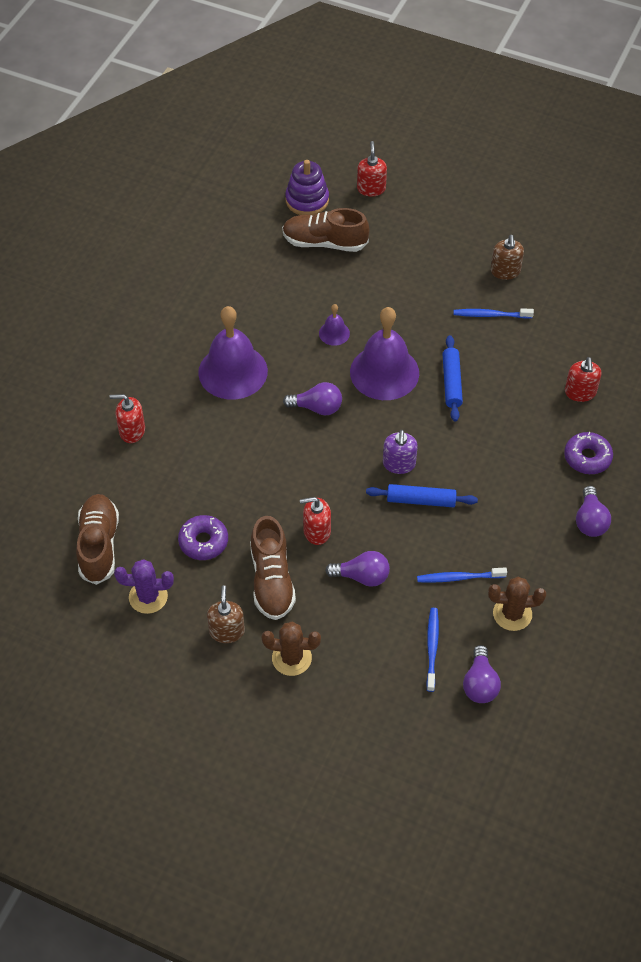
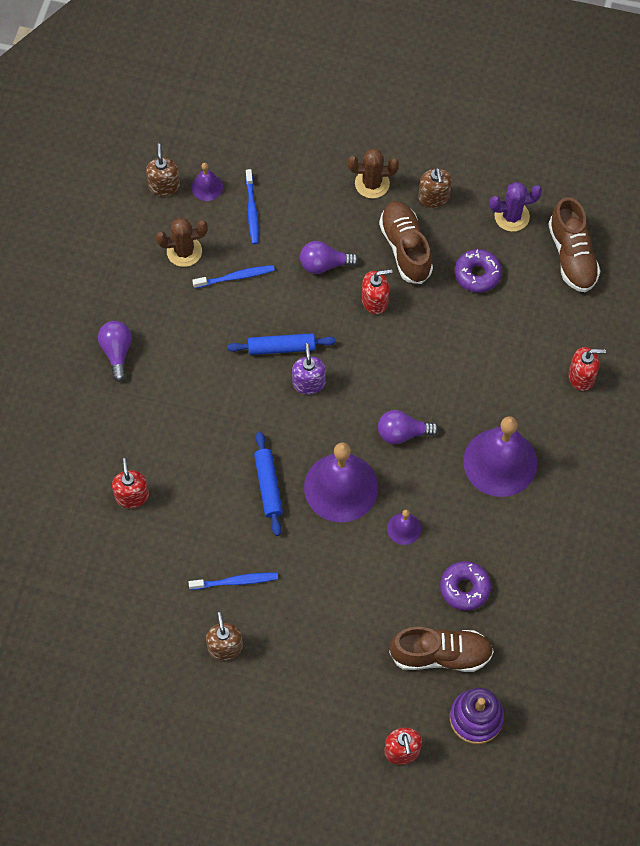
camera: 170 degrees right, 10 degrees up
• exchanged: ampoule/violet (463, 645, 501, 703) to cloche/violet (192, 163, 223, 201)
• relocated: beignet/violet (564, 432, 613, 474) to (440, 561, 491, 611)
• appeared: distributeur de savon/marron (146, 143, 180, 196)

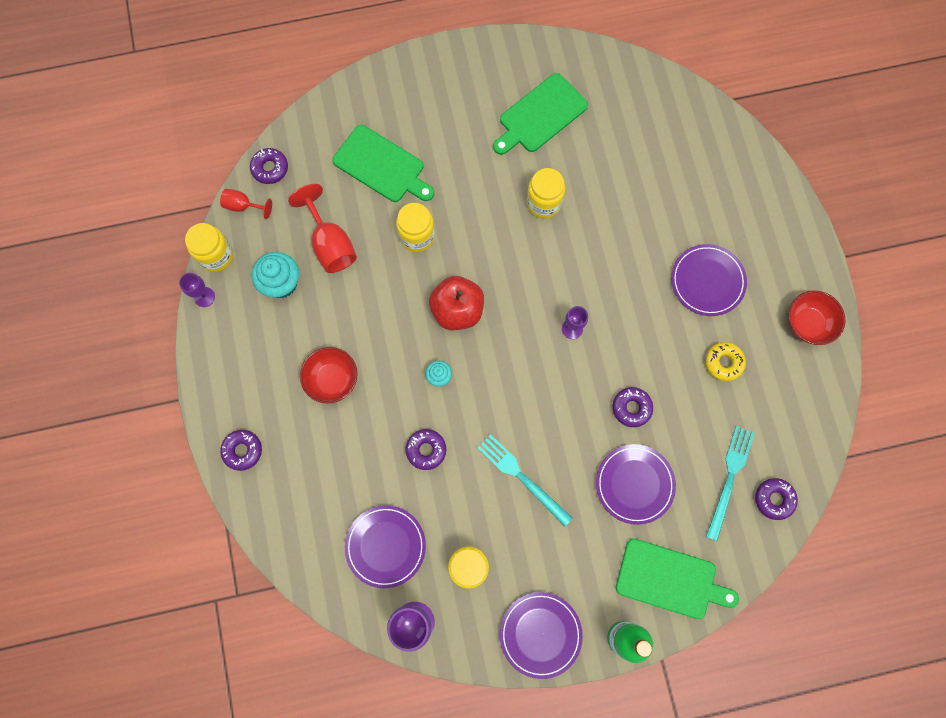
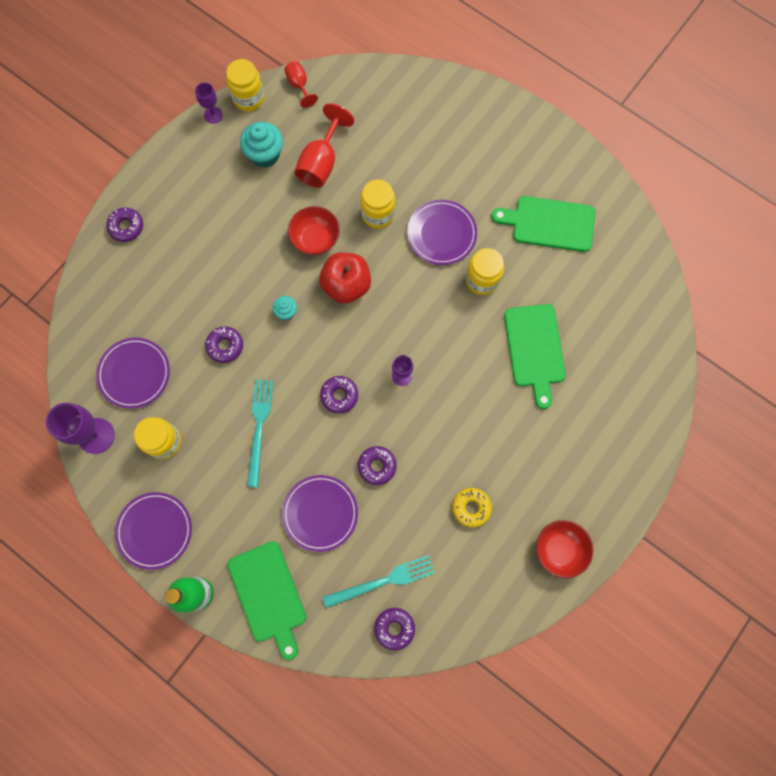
camera: 50 degrees right, 0 degrees up
• relocated: beignet/violet (250, 148, 288, 184) to (320, 376, 358, 413)
• relocated: bol/rouge (300, 347, 358, 403) to (288, 206, 340, 255)
• relocated: planche à découper/vert (332, 125, 434, 202) to (504, 304, 566, 409)
• relocated: assiette/violet (671, 244, 747, 316) to (407, 200, 477, 265)

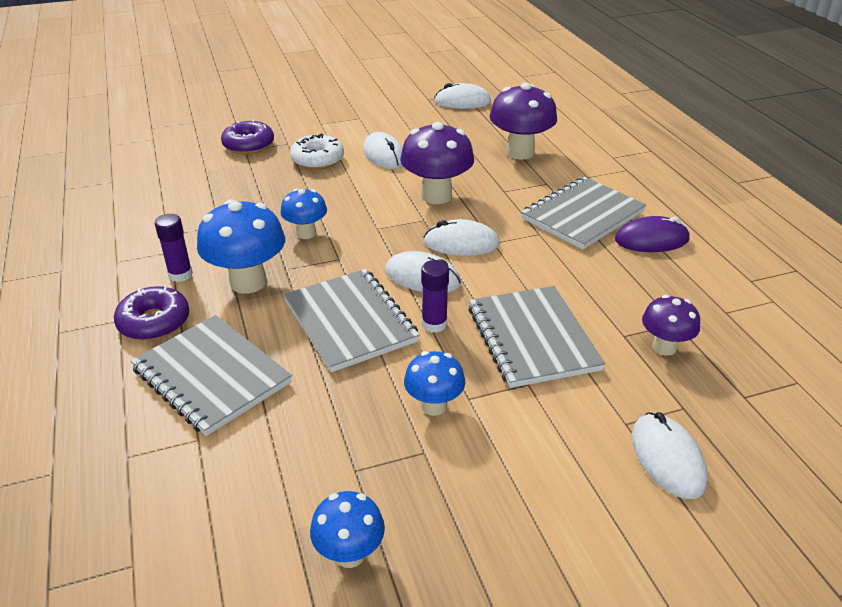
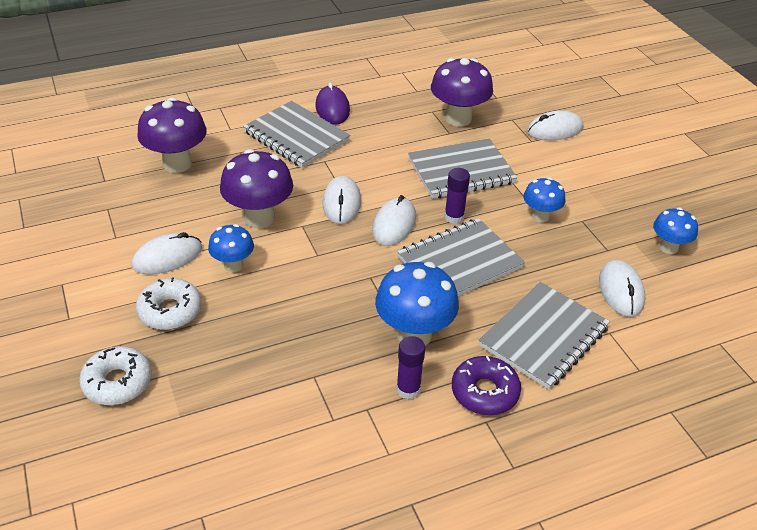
camera: 95 degrees left, 5 degrees up
• colour: beignet/violet (221, 120, 274, 154) to beignet/blanc (79, 346, 152, 405)
• relocated: champignon/bleu (280, 189, 327, 239) to (208, 224, 254, 272)
• relocated: souris/blanc (434, 83, 491, 109) to (599, 260, 645, 317)
• size: champignon/violet (642, 295, 700, 355) = (431, 58, 493, 127) x1.69

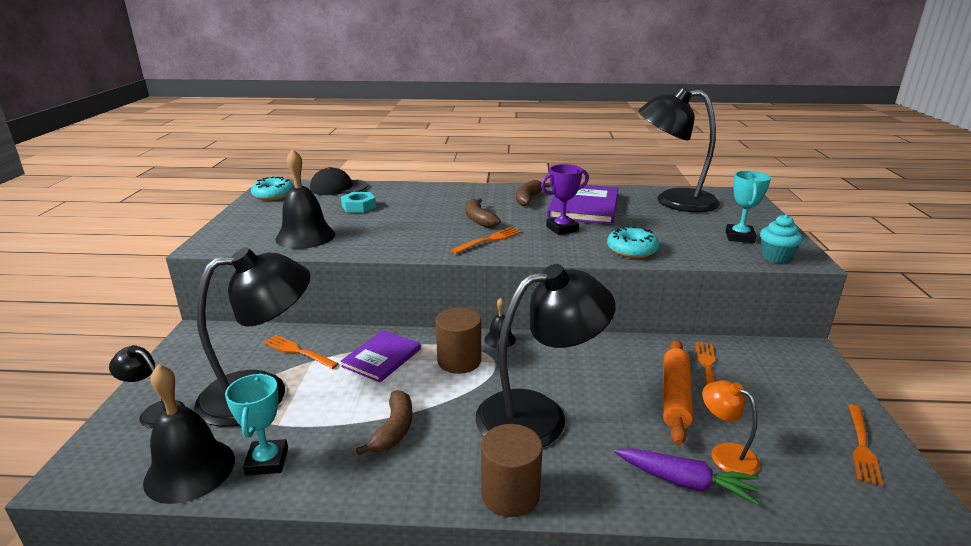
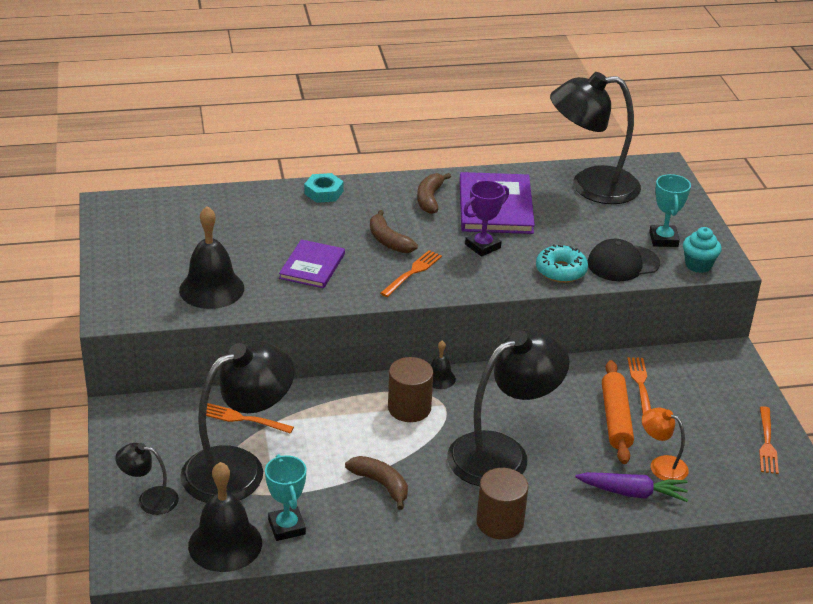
camera: 15 degrees left, 10 degrees up
• missing: beignet/turquoise (251, 177, 294, 200)
• relocated: casquette/noir (310, 167, 368, 195) to (588, 239, 660, 281)
• relocated: livre/violet (340, 330, 421, 382) to (279, 239, 345, 288)
• relocated: écrou/turquoise (341, 192, 376, 213) to (304, 173, 344, 203)
• spun: banane/marron (356, 390, 413, 456) = (345, 456, 408, 510) 45 degrees counterclockwise

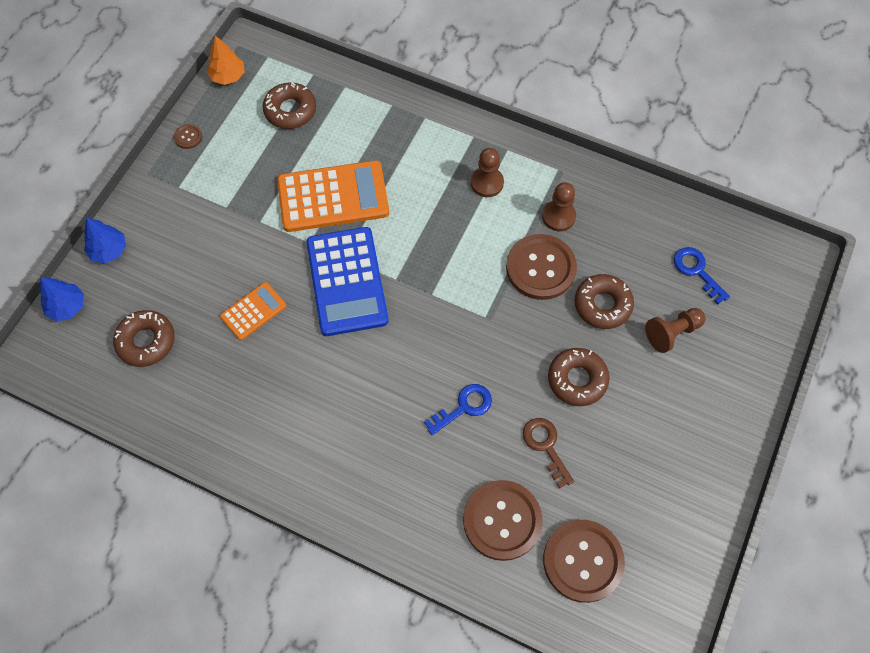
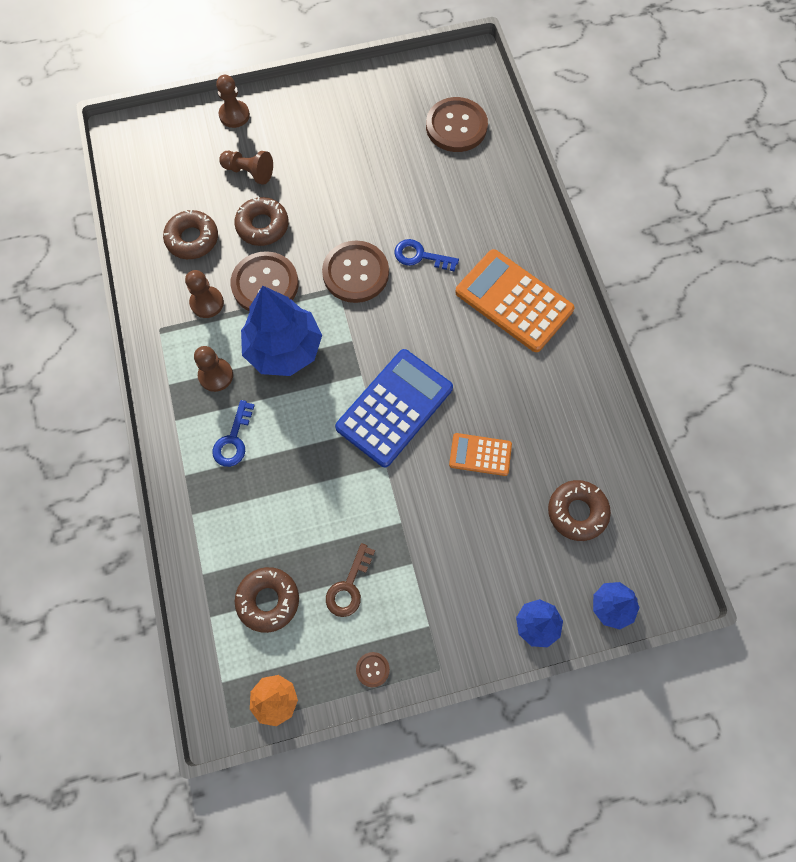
camera: 130 degrees left, 5 degrees up
• relocated: calculatrice/orange (277, 160, 389, 232) to (455, 249, 575, 352)
• relocated: bouton/marron (463, 480, 543, 561) to (322, 241, 389, 303)
• relocated: clé/marron (523, 418, 574, 488) to (326, 543, 375, 617)
• relocated: beignet/marron (548, 348, 610, 406) to (163, 210, 218, 259)
• relocated: clé/bleu (674, 247, 730, 304) to (212, 400, 255, 467)
• appeared: pion/marron (216, 75, 250, 128)
• appeared: arbre/bleu (241, 286, 322, 376)

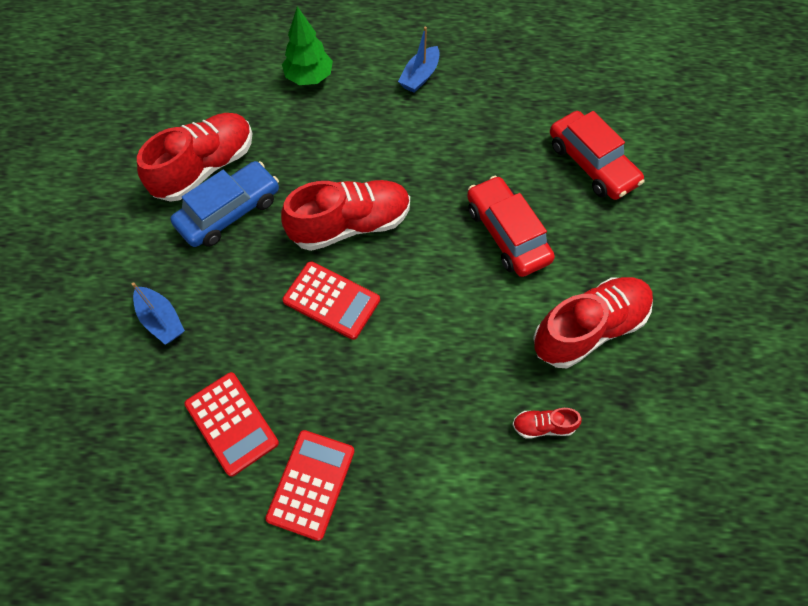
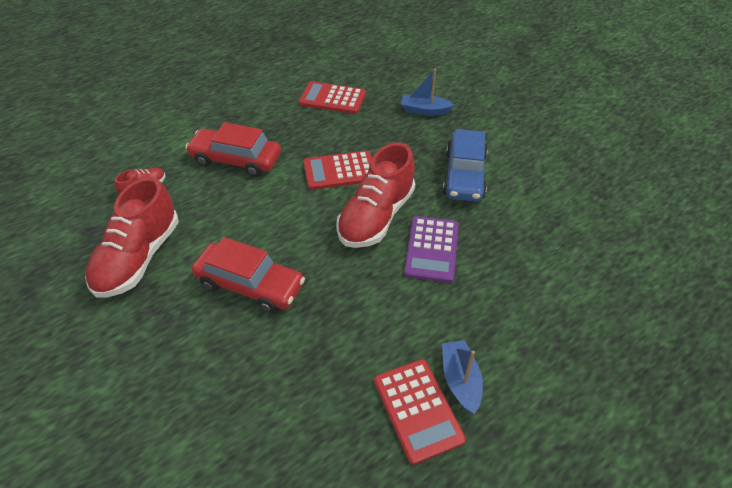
camera: 140 degrees right, 15 degrees down
• missing: chaussure/rouge (137, 113, 252, 202)
• relocated: calculatrice/rouge (265, 430, 355, 541) to (374, 359, 466, 465)
• missing: arbre/vert (282, 6, 333, 85)
• relocated: voiture/rouge (550, 111, 645, 200) to (185, 122, 281, 177)
• appeared: calculatrice/violet (404, 216, 459, 283)

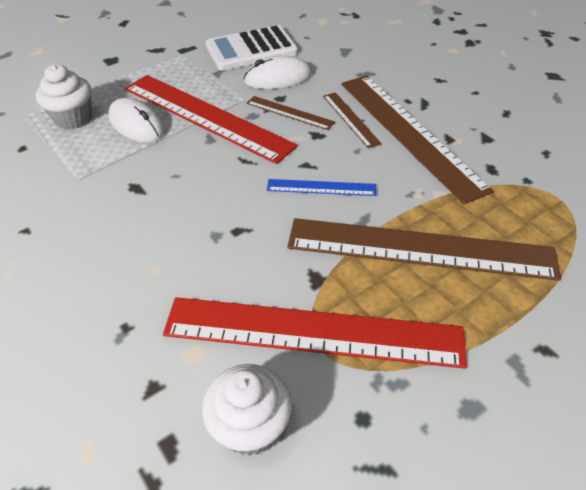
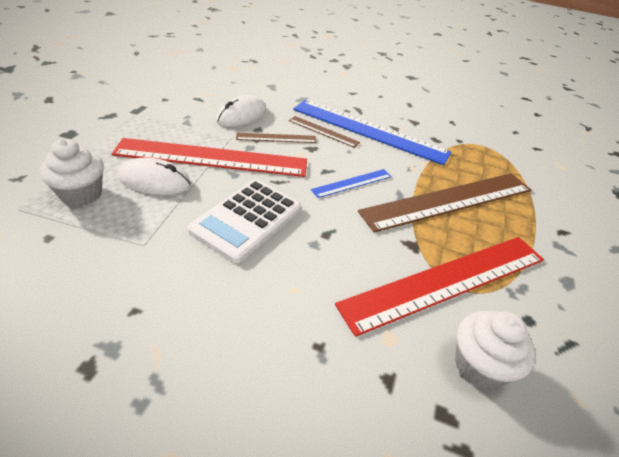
camera: 40 degrees left, 5 degrees down
• relocated: calculatrice/blanc (206, 25, 298, 71) to (187, 179, 301, 263)
• colour: règle/marron (341, 75, 494, 204) to règle/bleu (293, 100, 452, 165)

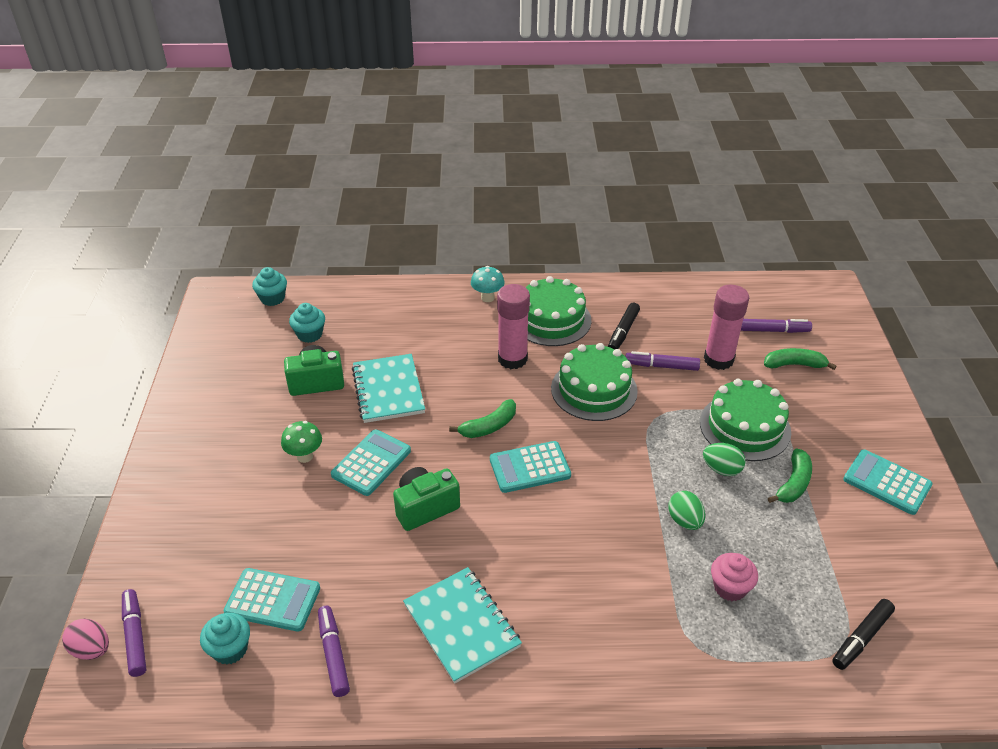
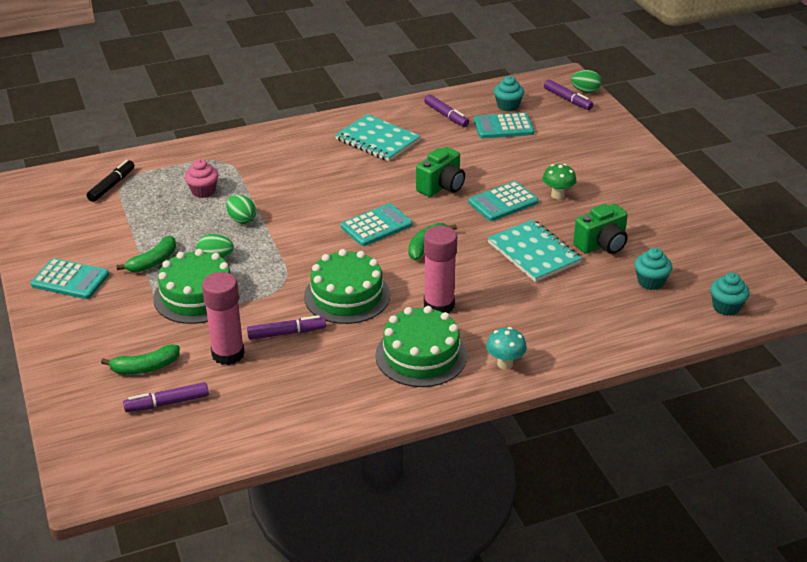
camera: 160 degrees right, 5 degrees down
• colour: œuf/rose (62, 619, 109, 660) to œuf/vert (571, 70, 602, 93)
• spun: calculatrice/turquoise (331, 429, 411, 496) = (468, 181, 538, 221) 45 degrees clockwise
• missing: feutre/noir (608, 303, 640, 349)
• spun: banane/vert (768, 448, 812, 503) = (116, 236, 176, 272) 150 degrees counterclockwise

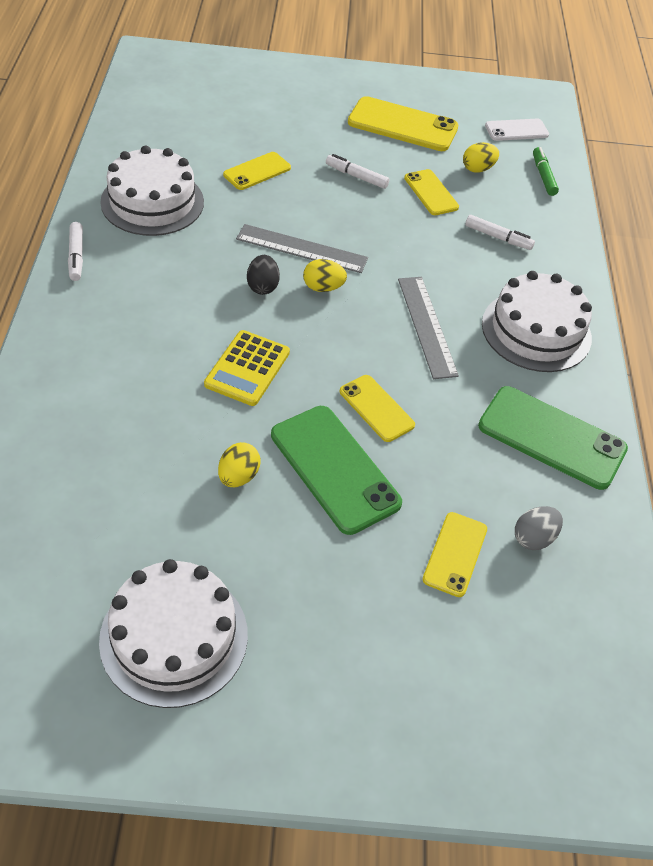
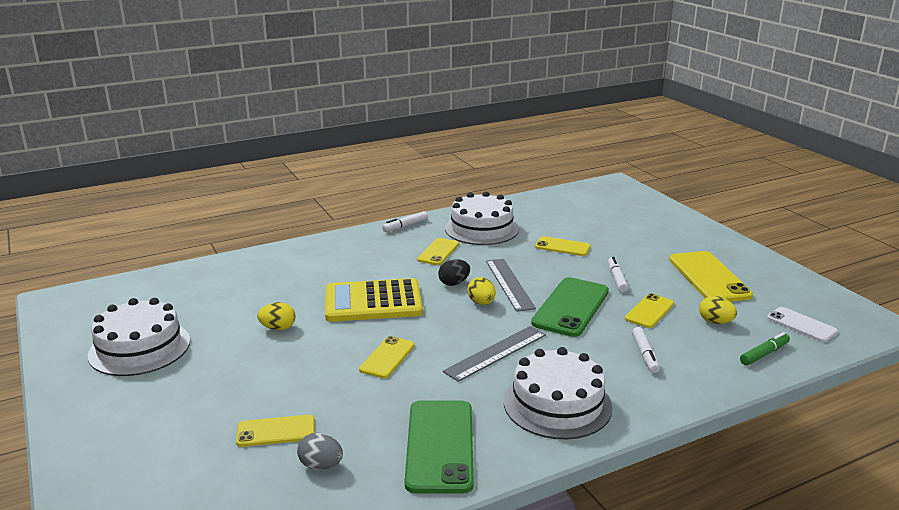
camera: 65 degrees right, 25 degrees down
• size: calculatrice/jaune (204, 330, 290, 406) = (325, 278, 423, 322) x1.51
• relocated: téléphone/vert (271, 406, 402, 535) to (531, 277, 609, 337)
• appeared: téléphone/jaune (417, 238, 459, 265)

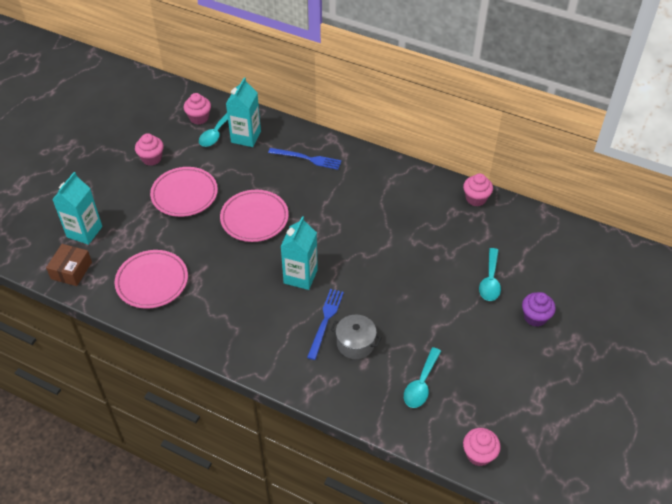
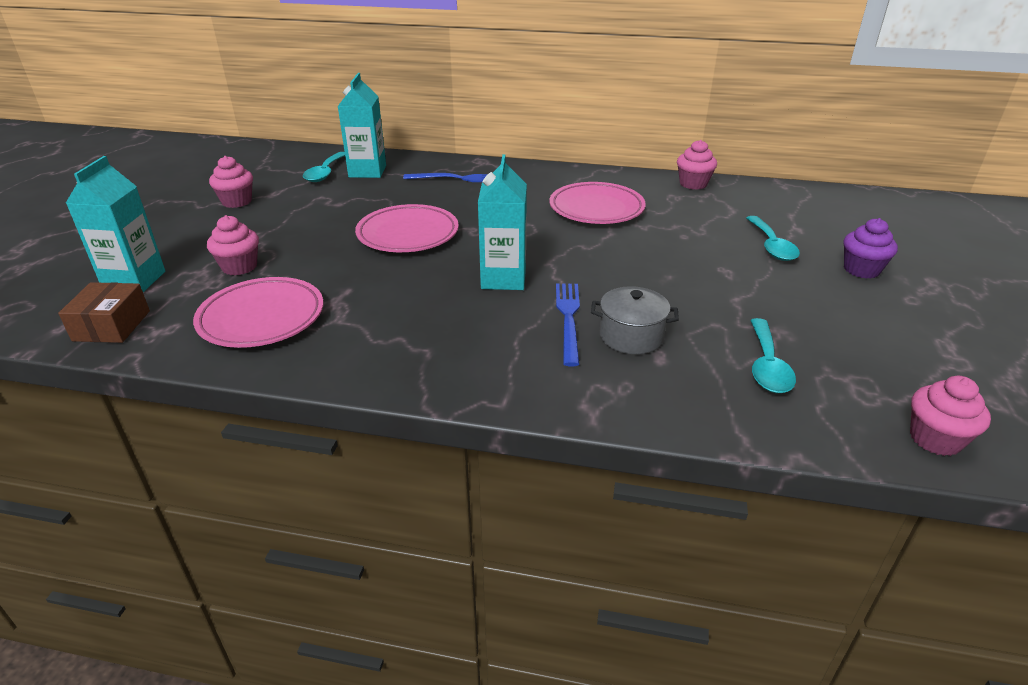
camera: 15 degrees left, 15 degrees down
• relocated: assiette/rose (150, 167, 218, 217) to (550, 182, 646, 224)
• relocated: muffin/rose (184, 93, 211, 125) to (207, 215, 259, 276)

